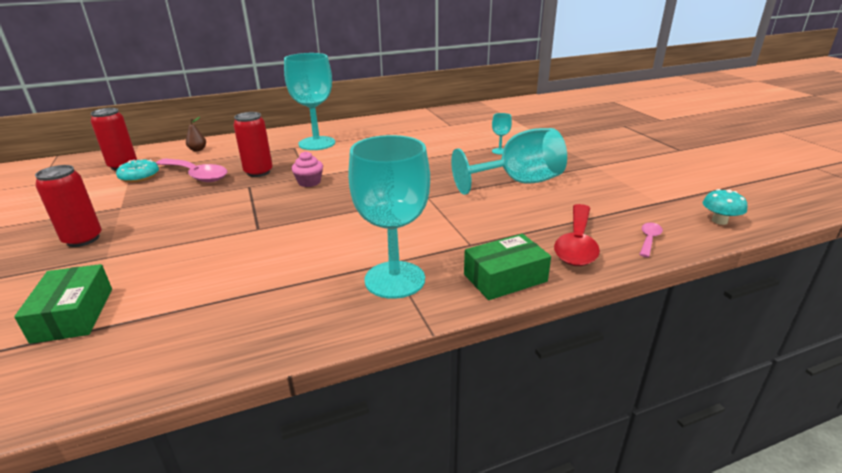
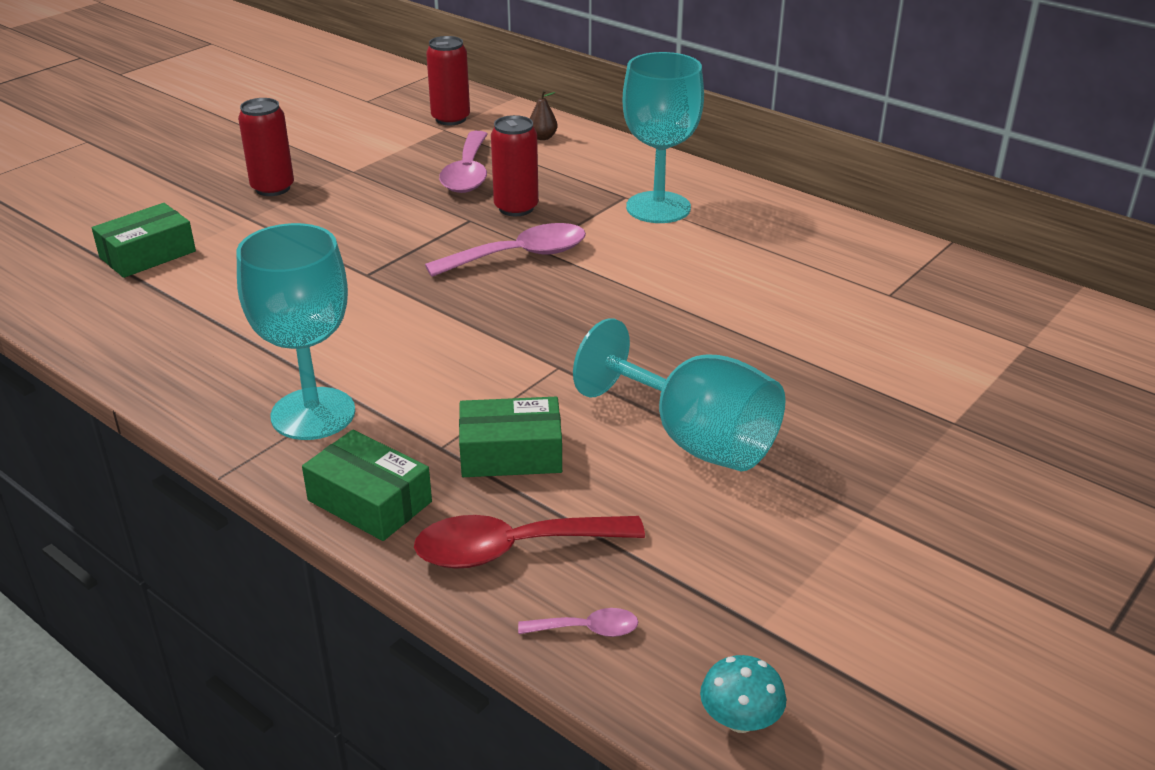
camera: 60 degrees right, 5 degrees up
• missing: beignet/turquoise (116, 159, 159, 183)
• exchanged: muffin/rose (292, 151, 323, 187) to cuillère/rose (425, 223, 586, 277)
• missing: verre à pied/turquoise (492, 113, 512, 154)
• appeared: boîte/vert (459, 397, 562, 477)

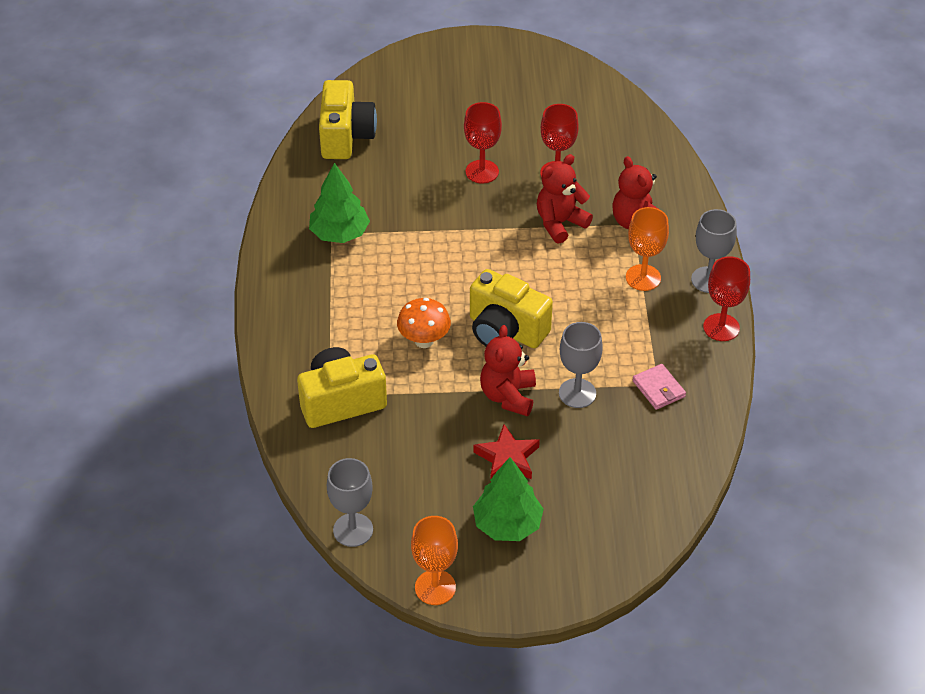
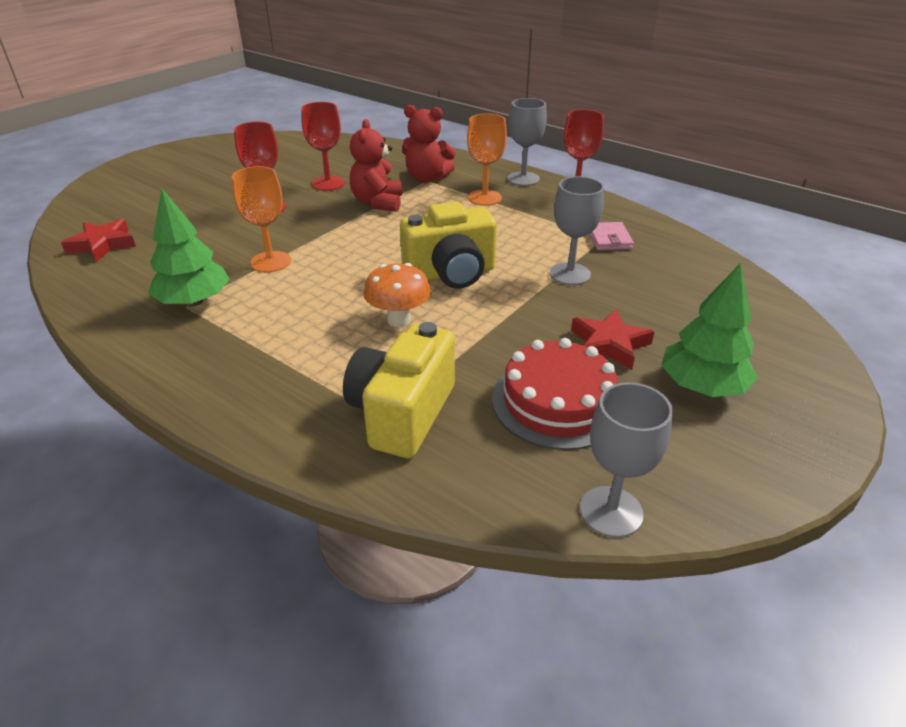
camera: 50 degrees left, 10 degrees down
• exchanged: appareil photo/jaune (319, 80, 377, 159) to étoile/rouge (61, 219, 136, 262)
• relocated: verre à pied/orange (411, 516, 458, 605) to (232, 166, 291, 272)
• missing: ours en peluche/rouge (480, 325, 536, 416)
• spun: portefeuille/rose (633, 364, 686, 410) = (590, 222, 634, 250) 75 degrees clockwise
• appeared: gâteau/rouge (492, 338, 618, 450)

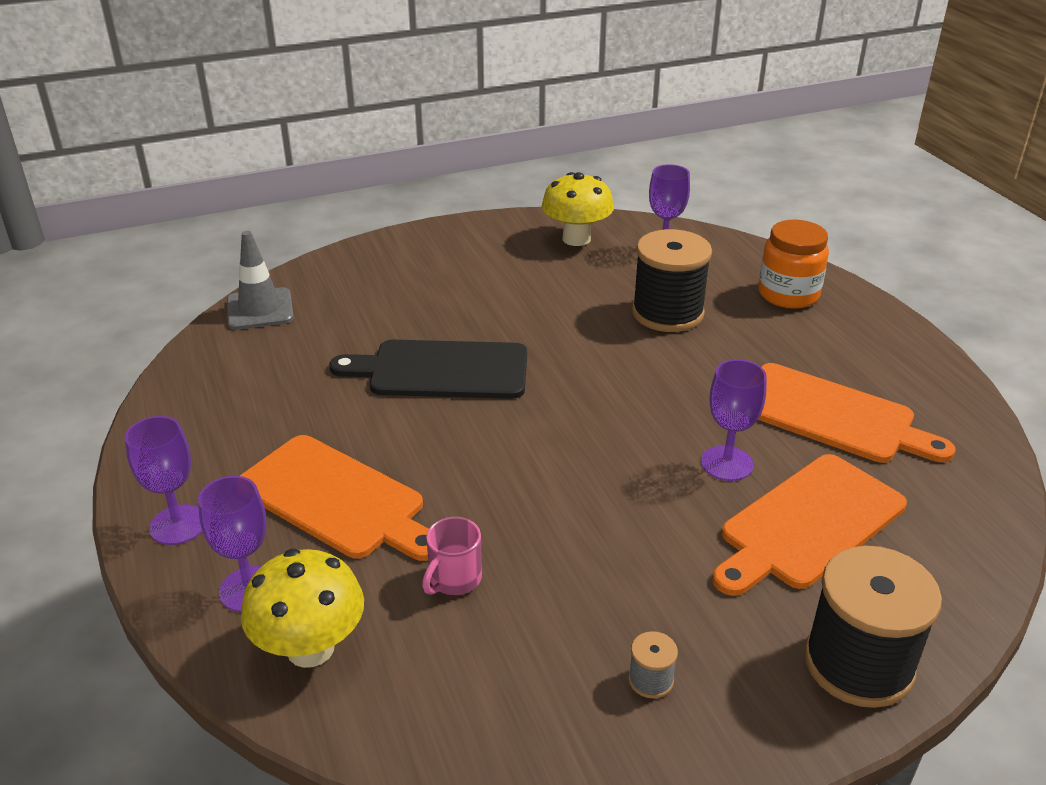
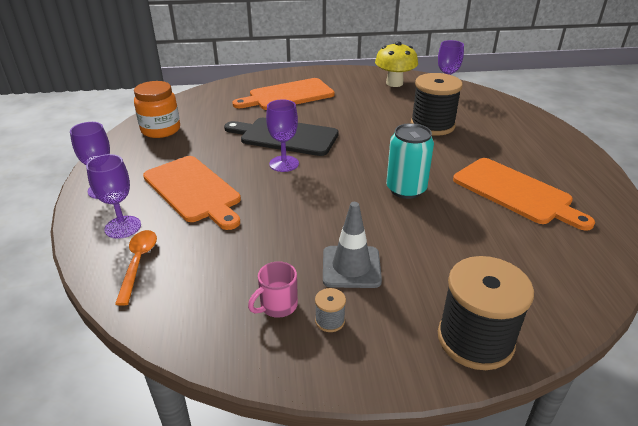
camera: 15 degrees right, 0 degrees up
• relocated: cône de chantier/gris (227, 231, 294, 330) to (323, 202, 382, 288)
• exchanged: champignon/jaune (241, 549, 364, 668) to cuillère/orange (115, 230, 157, 306)
• relocated: tasse/rose (422, 517, 482, 595) to (248, 261, 298, 318)
• relocated: verre à pied/violet (701, 359, 767, 481) to (266, 99, 299, 172)
• relocated: planche à découper/orange (712, 454, 907, 596) to (232, 78, 335, 110)
• relocated: bocal/orange (758, 220, 829, 309) to (134, 81, 180, 138)
• appeared: canette/turquoise (386, 123, 434, 199)

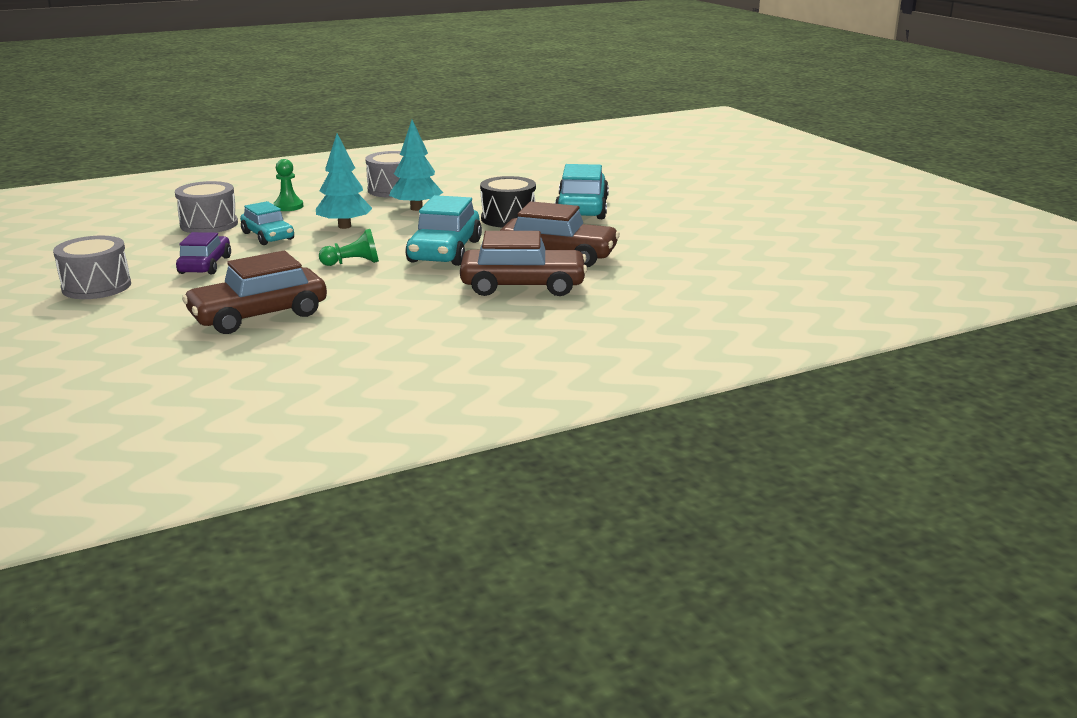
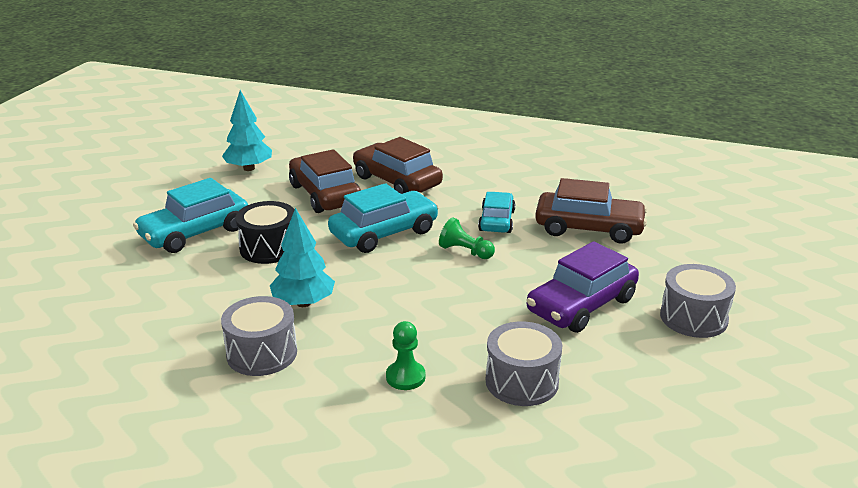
camera: 135 degrees left, 5 degrees up
• size: voiture/violet (176, 232, 231, 274) = (527, 241, 639, 333) x1.55
• relocated: voiture/turquoise (240, 201, 294, 245) to (478, 192, 515, 233)
• relocated: arbre/turquoise (316, 133, 372, 229) to (222, 90, 272, 171)

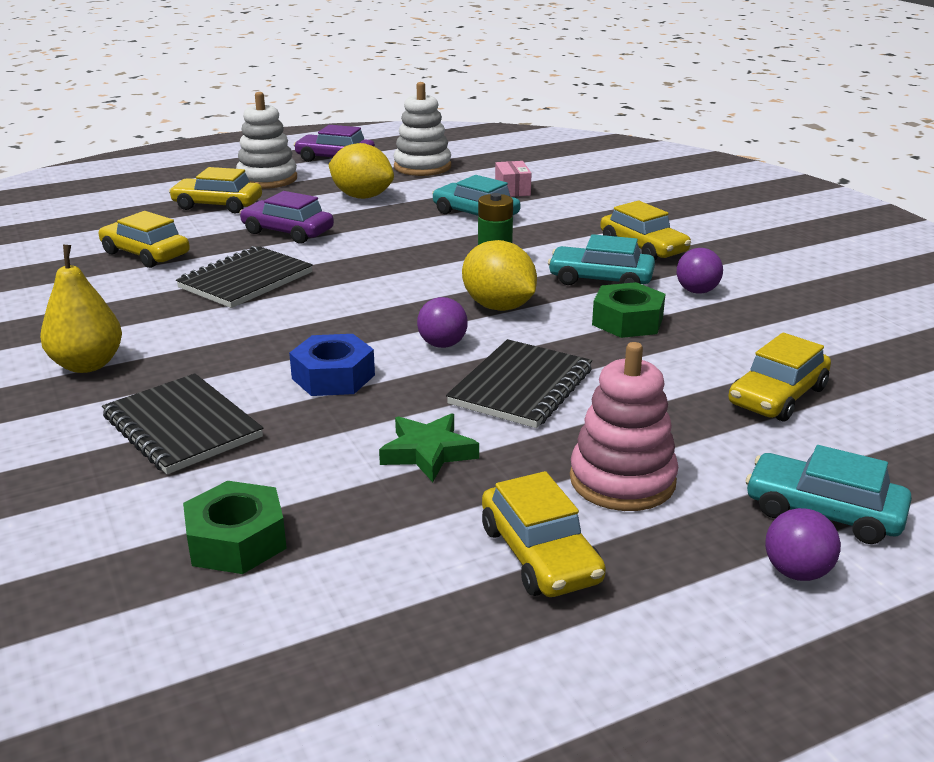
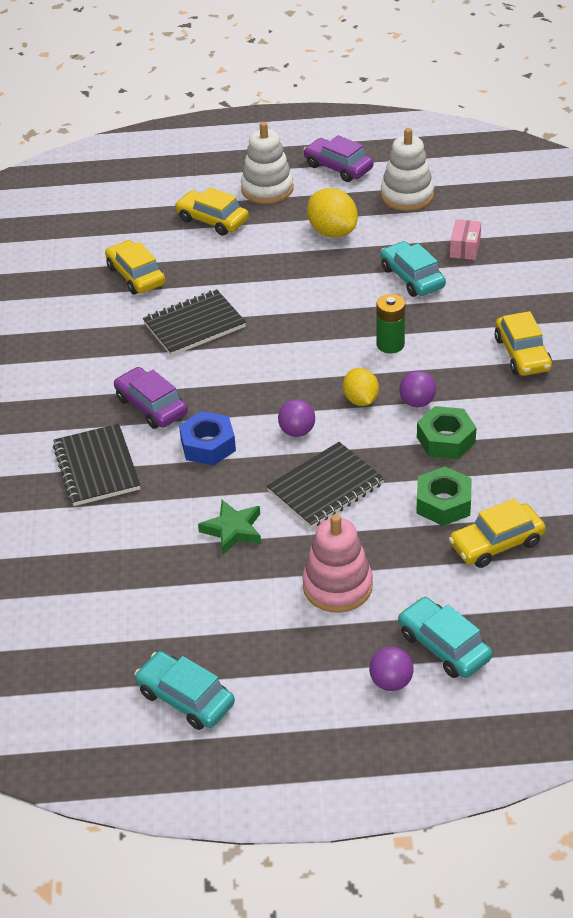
camera: 25 degrees right, 15 degrees up
• missing: poire/jaune (40, 244, 122, 373)
• relocated: écrou/vert (183, 481, 287, 574) to (416, 466, 471, 526)
• relocated: voiture/violet (239, 191, 334, 244) to (114, 367, 188, 429)
• size: citron/jaune (462, 240, 537, 311) = (343, 368, 379, 406) x0.66
• missing: voiture/jaune (482, 471, 606, 597)
• relocated: voiture/turquoise (548, 234, 655, 285) to (134, 651, 235, 730)
• relocated: balle/violet (677, 248, 723, 294) to (399, 371, 436, 407)

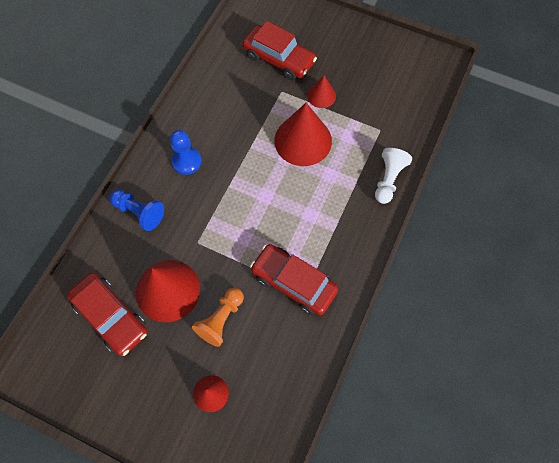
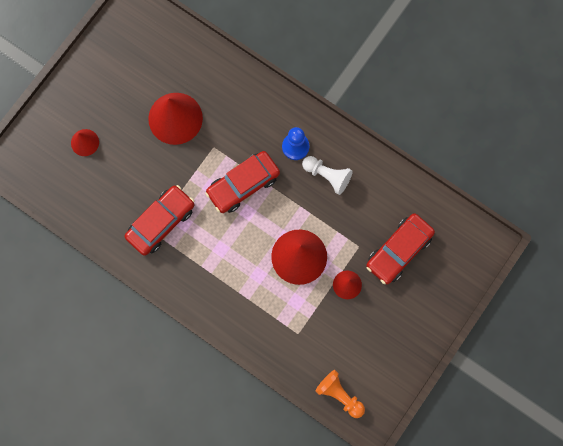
camera: 100 degrees right, 10 degrees up
• relocated: voiture/rouge (67, 273, 148, 356) to (205, 151, 280, 213)
• missing: pion/bleu (110, 190, 164, 231)
• relocated: pion/orange (192, 288, 244, 347) to (315, 370, 365, 418)
• relocated: pion/blanc (375, 148, 412, 204) to (302, 156, 353, 195)

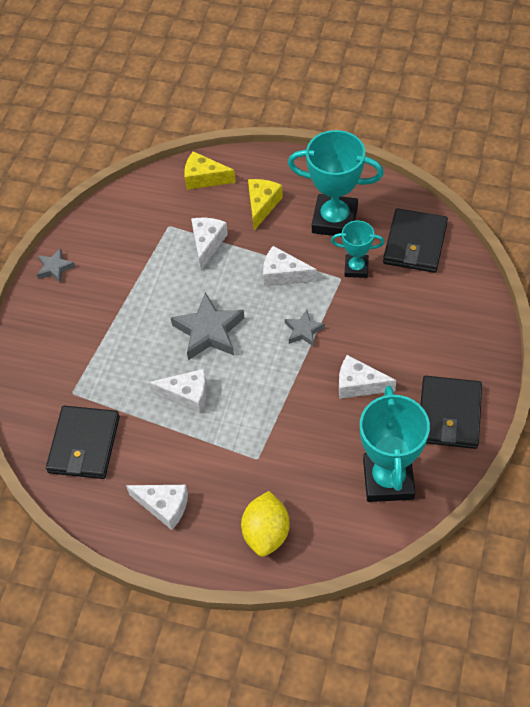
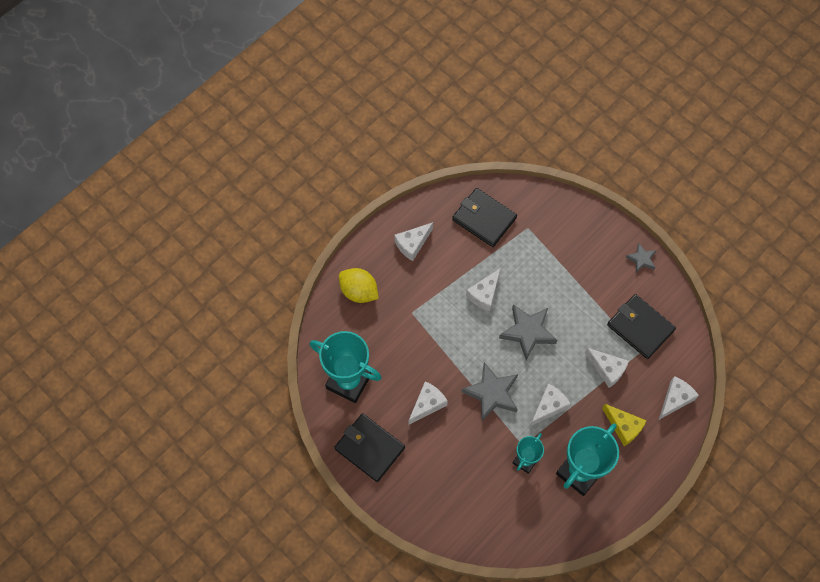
camera: 115 degrees right, 10 degrees up
• colour: fromage/jaune (184, 151, 236, 190) to fromage/blanc (659, 376, 699, 420)
• size: étoile/gris (285, 310, 325, 347) = (461, 362, 518, 421) x1.81
• relocated: portefeuille/noir (383, 208, 448, 273) to (607, 294, 676, 359)

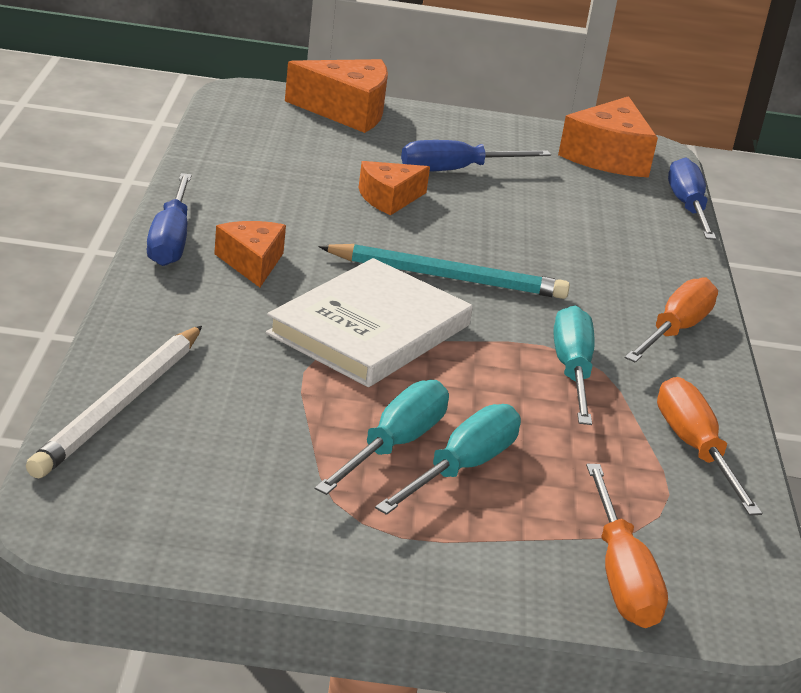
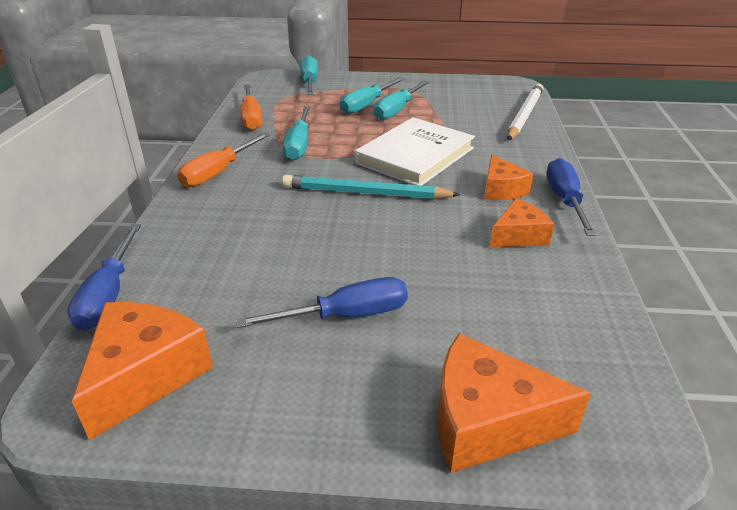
camera: 175 degrees left, 5 degrees up
• relocated: fromage/orange (359, 161, 430, 215) to (490, 199, 554, 247)
• colour: tournevis/orange (586, 464, 668, 628) to tournevis/turquoise (300, 55, 318, 95)

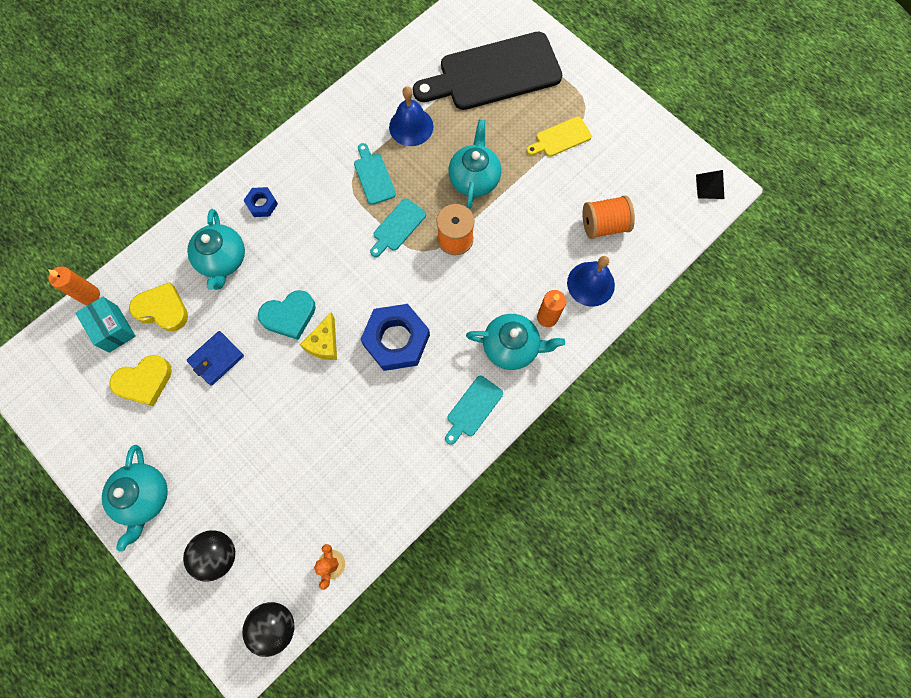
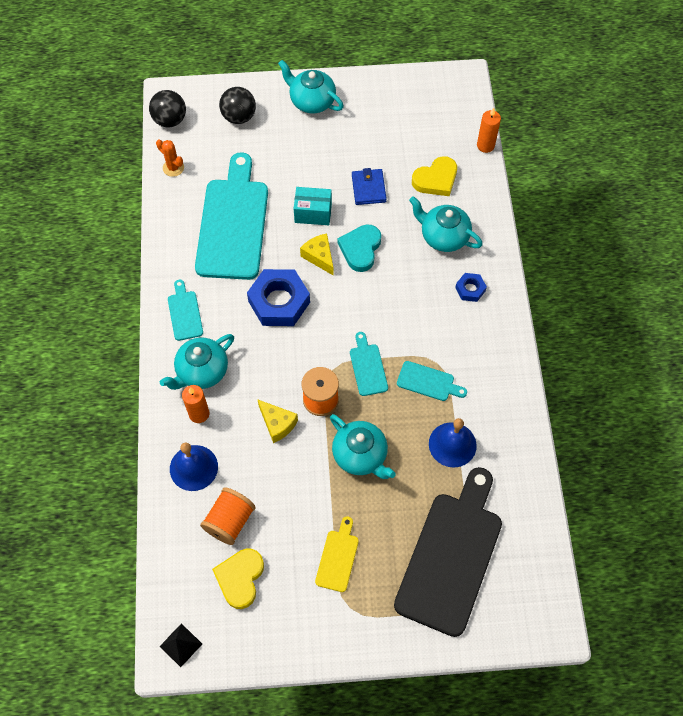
camera: 130 degrees right, 10 degrees down
• relocated: boîte/turquoise (75, 297, 136, 353) to (294, 187, 332, 225)
• relocated: cœur/jaune (109, 355, 172, 406) to (212, 548, 264, 609)
• appeared: planche à découper/turquoise (195, 152, 268, 280)
• appeared: fromage/jaune (257, 399, 298, 443)

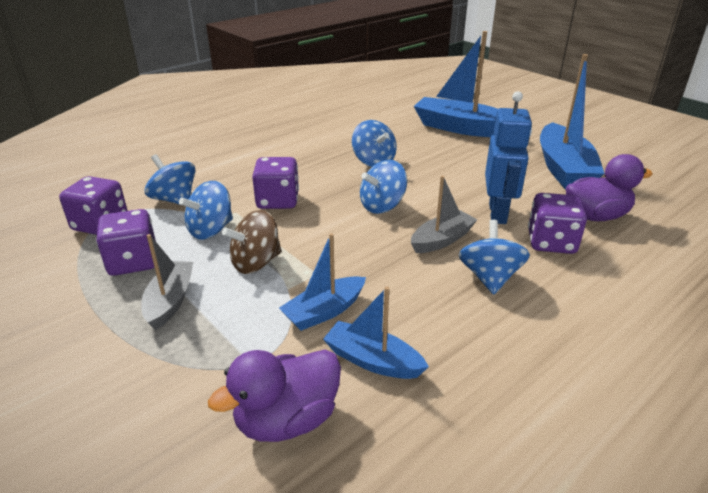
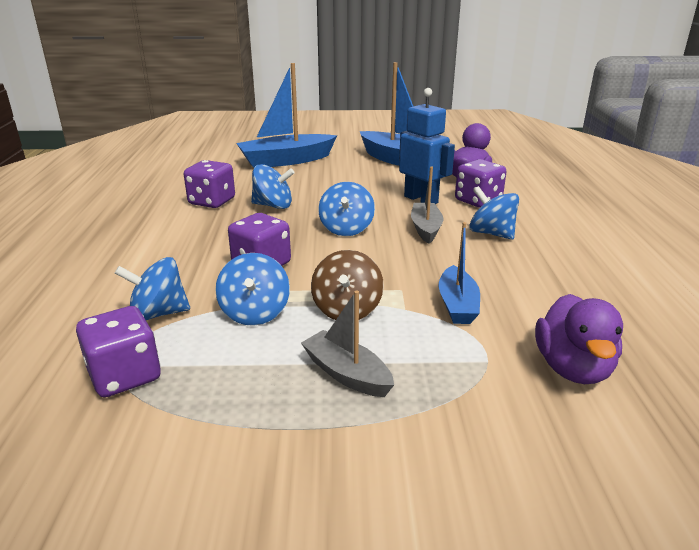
camera: 50 degrees left, 5 degrees down
• relocated: dé/violet (96, 209, 156, 276) to (184, 160, 235, 208)
• missing: bateau/bleu (323, 286, 429, 379)

